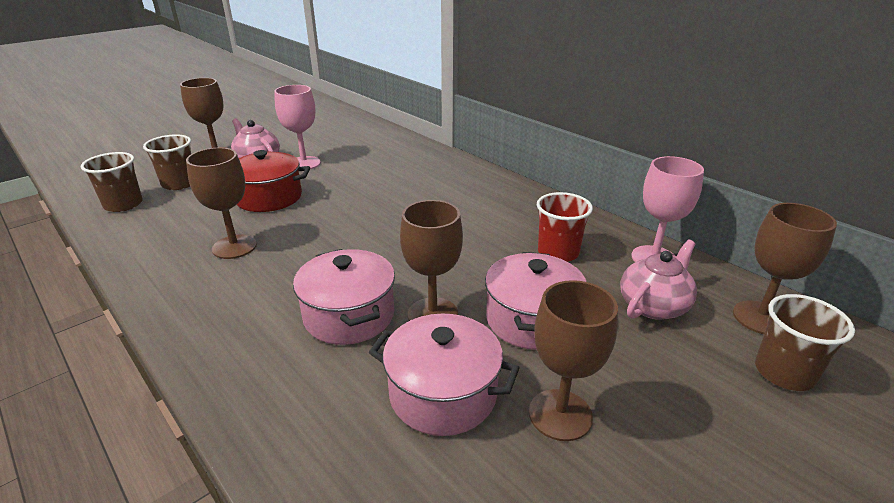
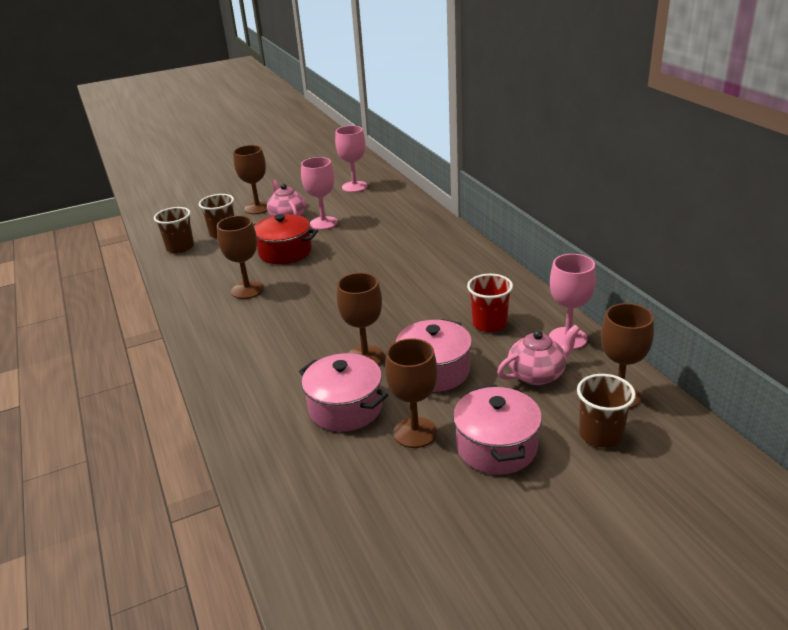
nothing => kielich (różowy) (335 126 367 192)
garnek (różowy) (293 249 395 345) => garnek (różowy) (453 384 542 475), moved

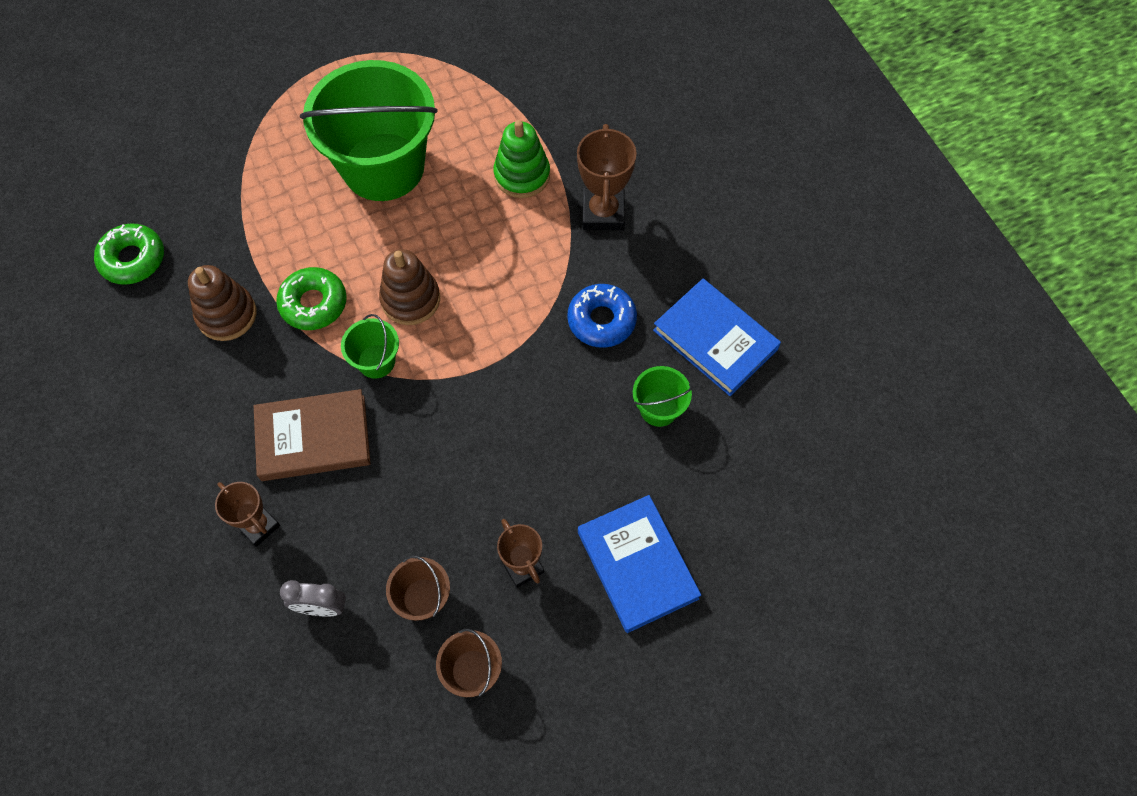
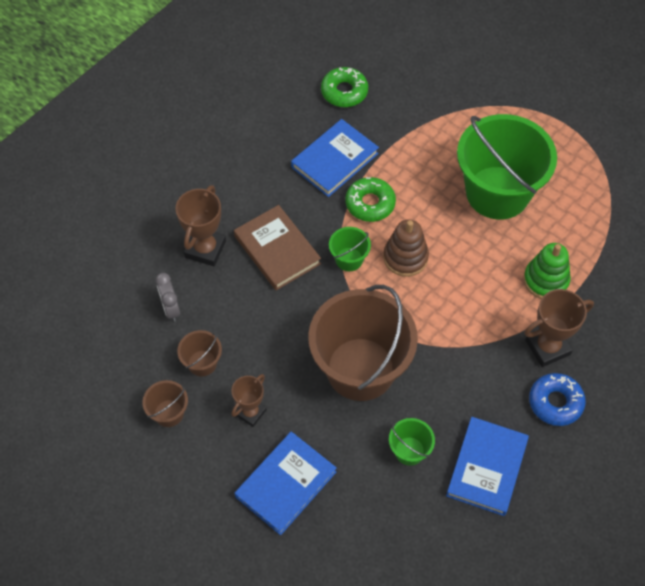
nothing => wiadro (brązowy) (309 285 418 401)
donut (niebieski) (567 284 637 348) => donut (niebieski) (529 373 586 426), moved
zabawka nakładanka (brązowy) (188 265 256 341) => książka (niebieski) (291 119 379 197)
puchar (brązowy) (215 482 280 547) => puchar (brązowy) (175 185 226 266), x1.50

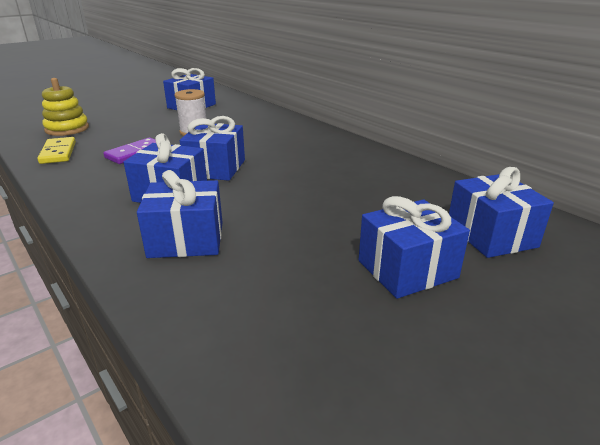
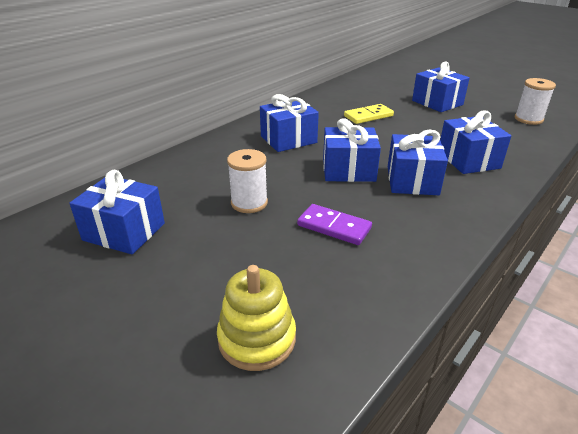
nothing => szpulka (biały) (514 78 556 125)
kostka domina (żółty) (37 137 76 164) => kostka domina (żółty) (344 104 394 124), moved
prezent (niebieski) (449 167 554 258) => prezent (niebieski) (260 94 319 152), moved

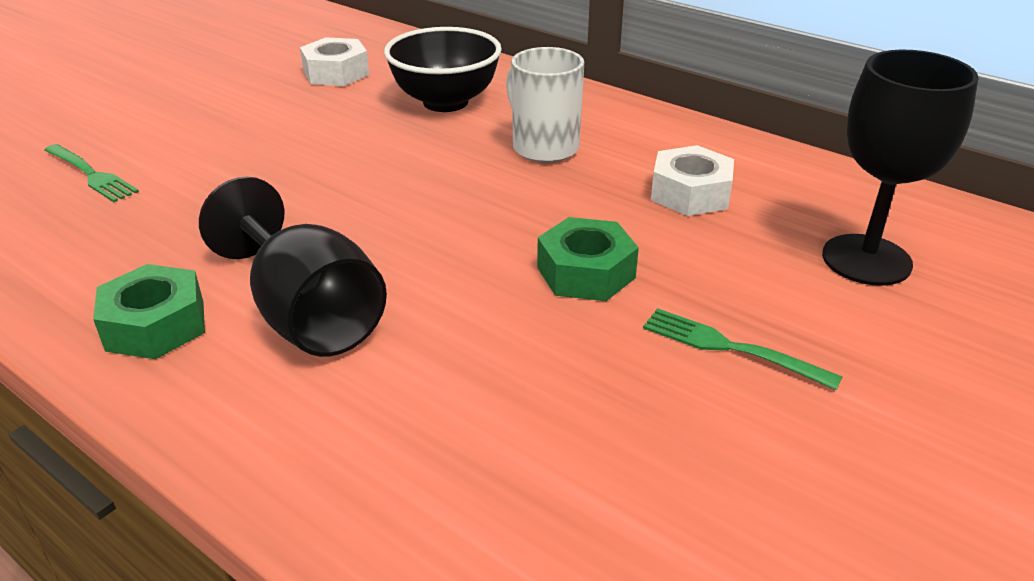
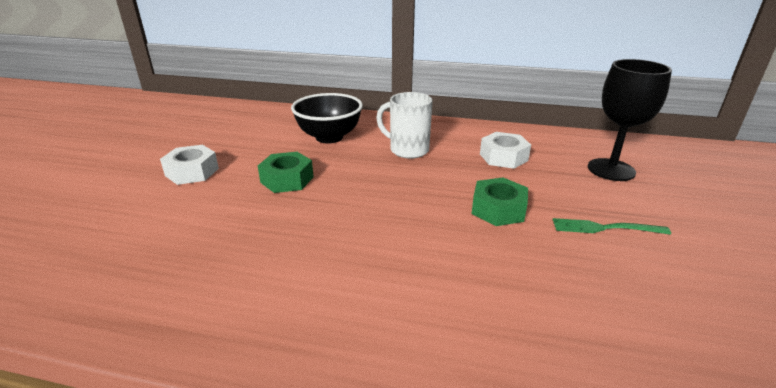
widelec (zielony) (44 144 139 202) => nothing
kielich (czarny) (199 177 387 357) => nothing
nakrętka (zielony) (93 264 205 359) => nakrętka (zielony) (258 152 314 193), moved
nakrętka (biały) (300 37 369 86) => nakrętka (biały) (160 145 219 185), moved

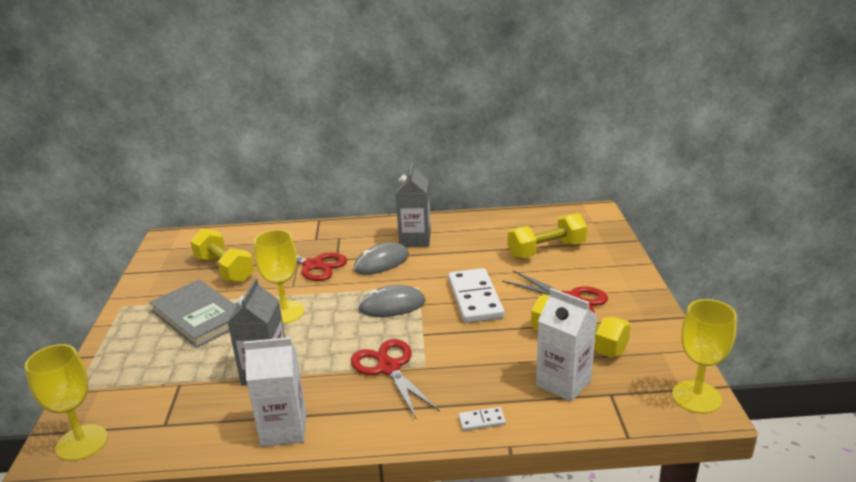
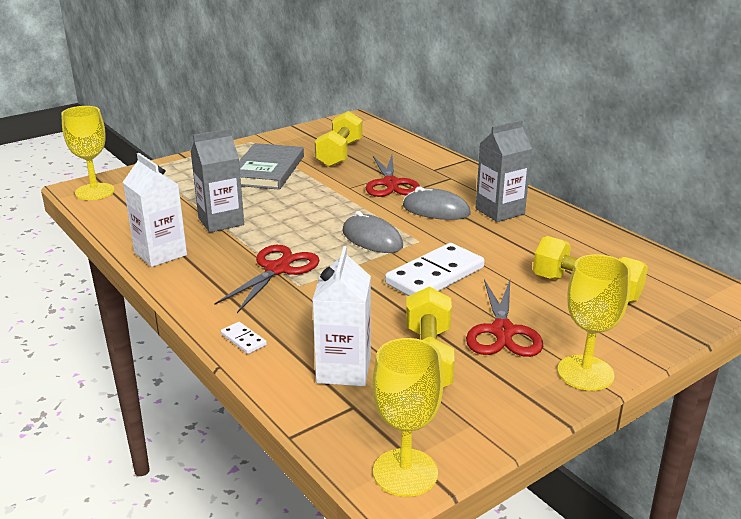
kielich (żółty) (254 230 305 324) => kielich (żółty) (557 254 631 391), moved

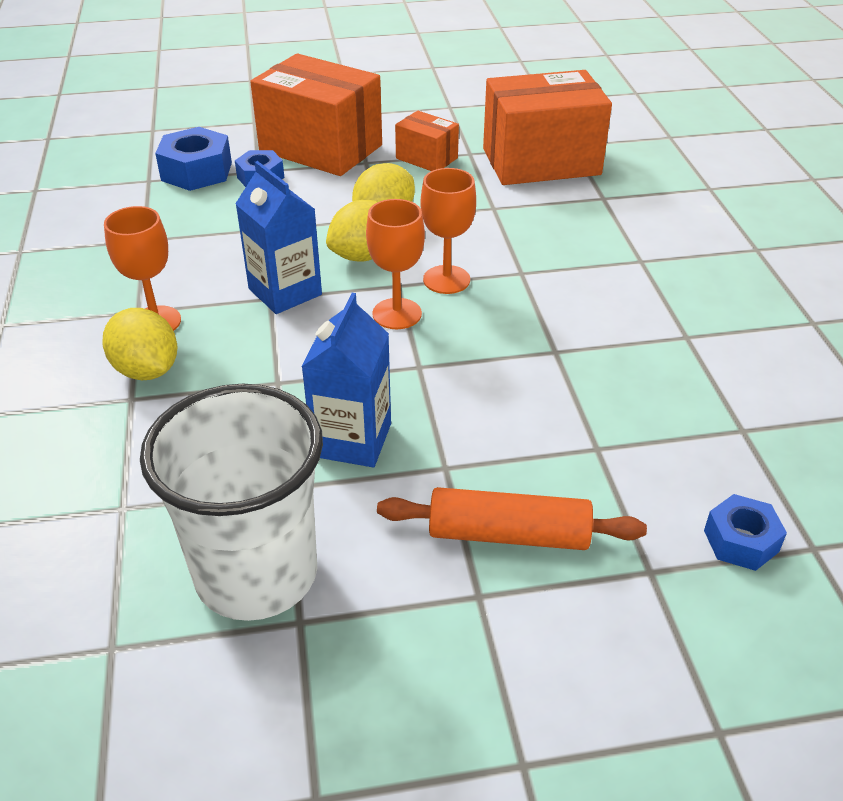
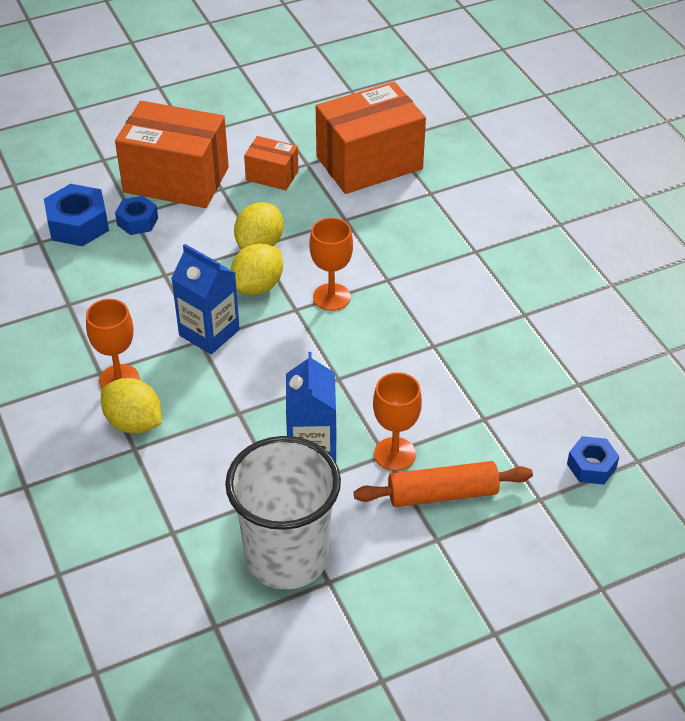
kielich (pomarańczowy) (366 199 425 329) => kielich (pomarańczowy) (373 372 422 471), moved

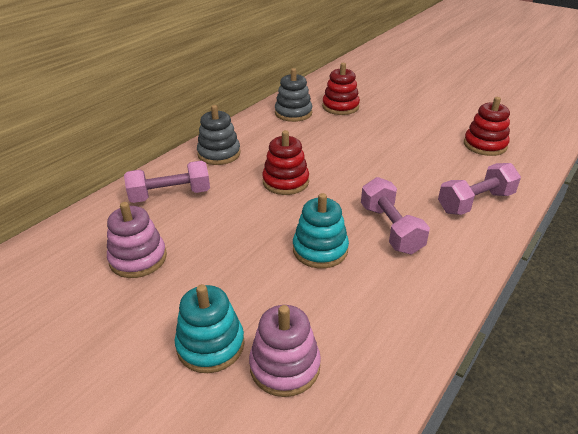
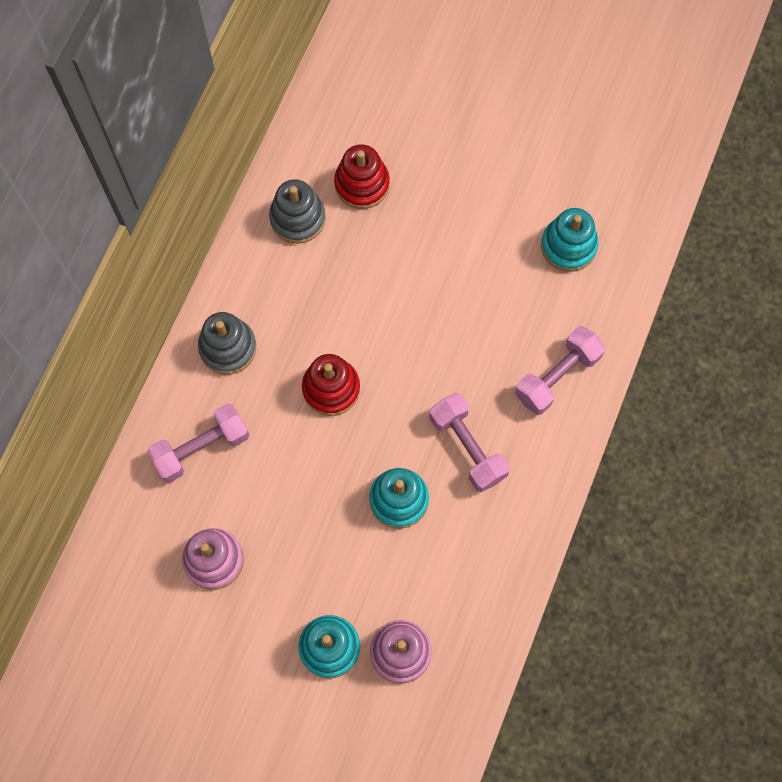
zabawka nakładanka (czerwony) (464 97 510 156) => zabawka nakładanka (turkusowy) (541 208 598 272)

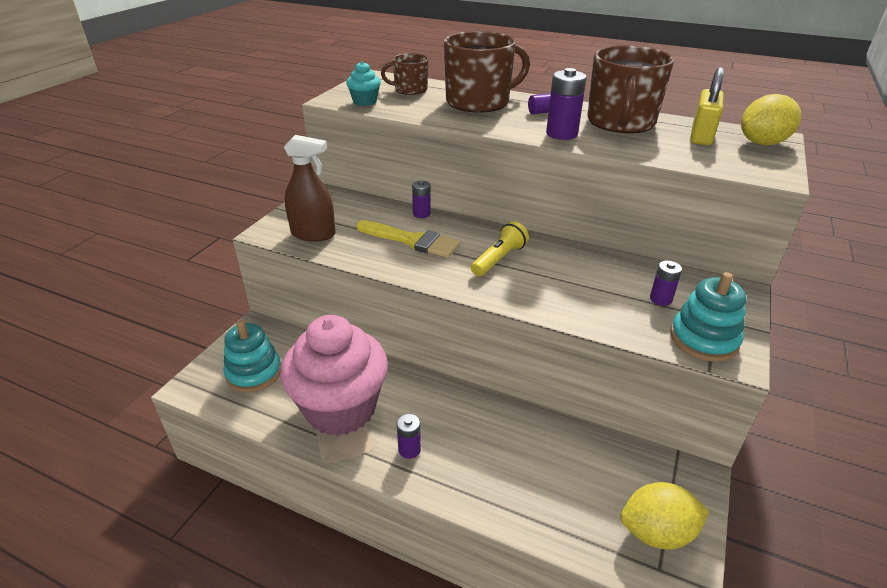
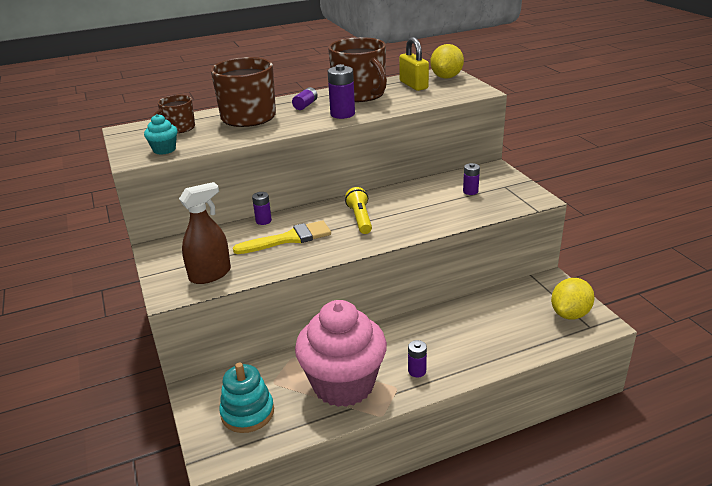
zabawka nakładanka (turkusowy) (670 272 747 362) => nothing

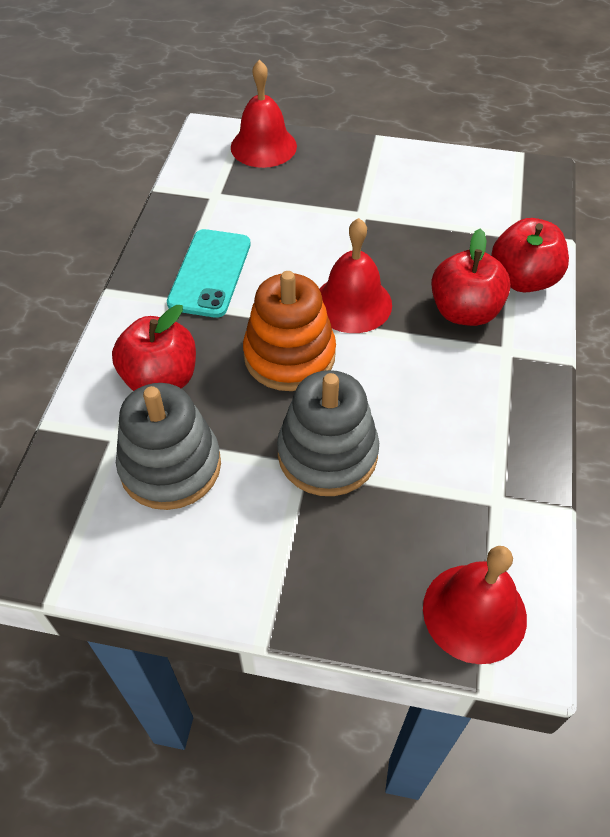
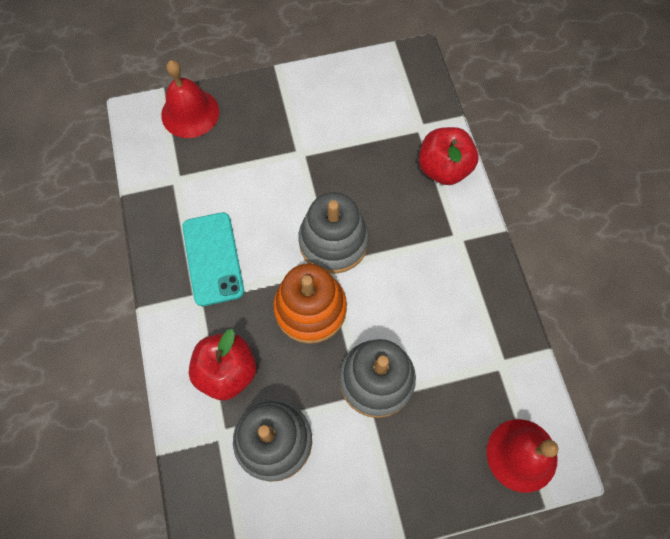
jabłko (czerwony) (431 229 511 326) => nothing
dzwonek (czerwony) (319 218 392 333) => zabawka nakładanka (szary) (298 192 369 274)

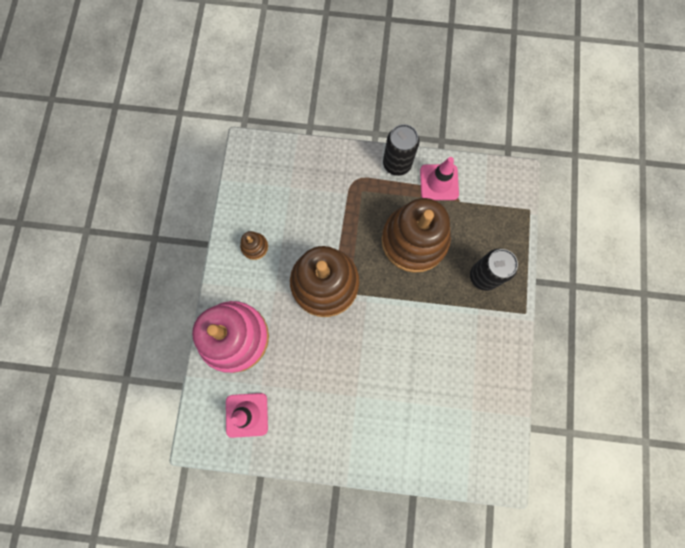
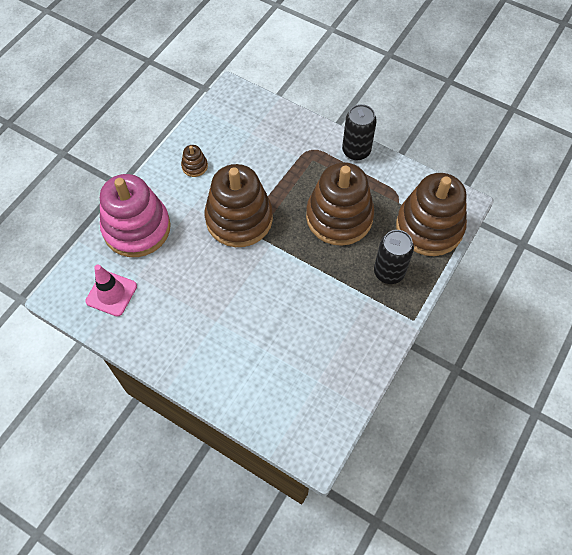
pachołek (różowy) (420 157 459 200) => nothing
nothing => zabawka nakładanka (brązowy) (396 173 467 256)

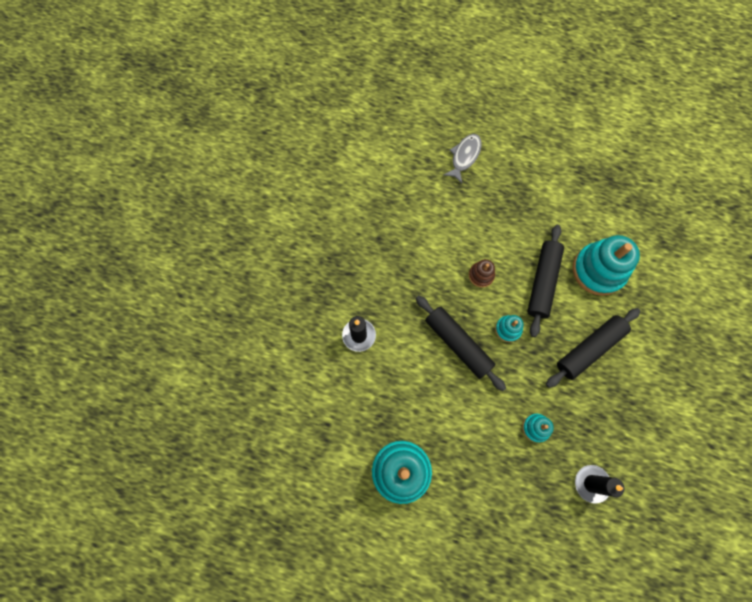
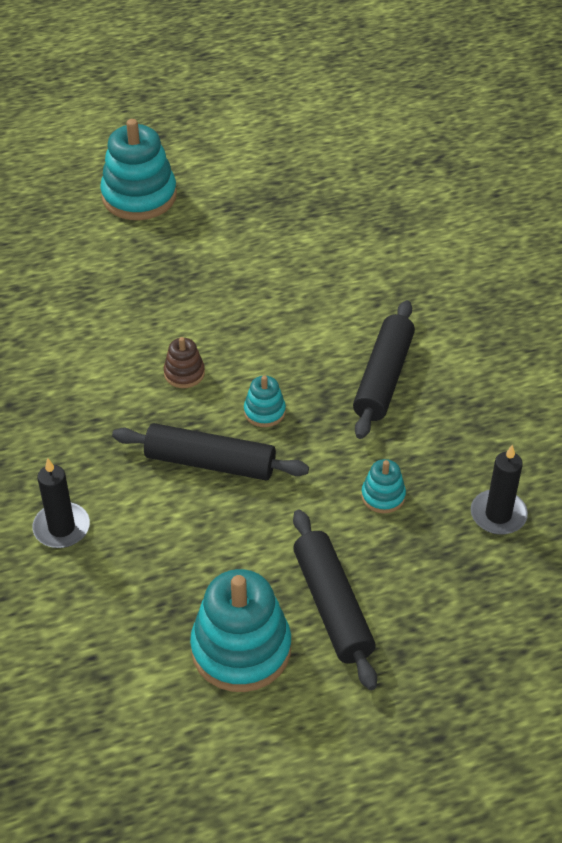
ryba (szary) (443 134 482 184) => nothing
wałek do ciasta (czarny) (527 225 564 337) => wałek do ciasta (czarny) (293 510 377 690), moved
zabawka nakładanka (turkusowy) (573 235 640 296) => zabawka nakładanka (turkusowy) (100 119 177 220), moved

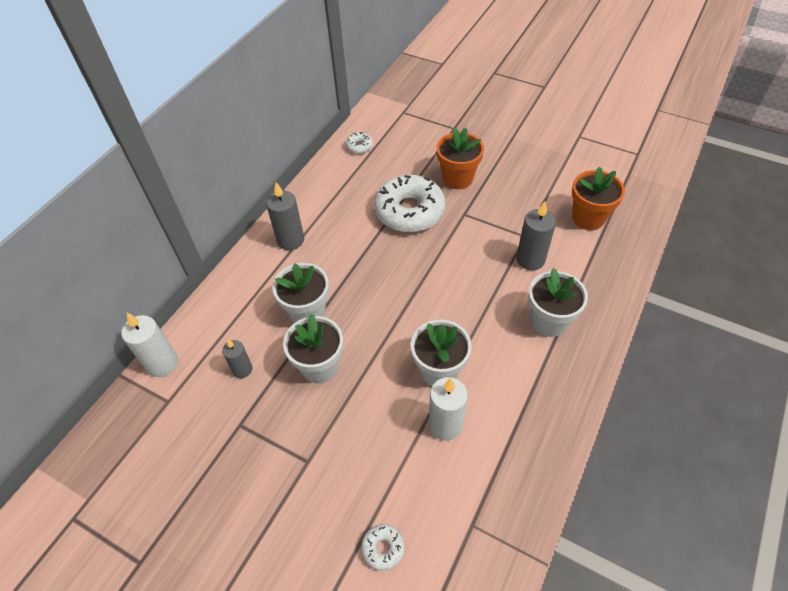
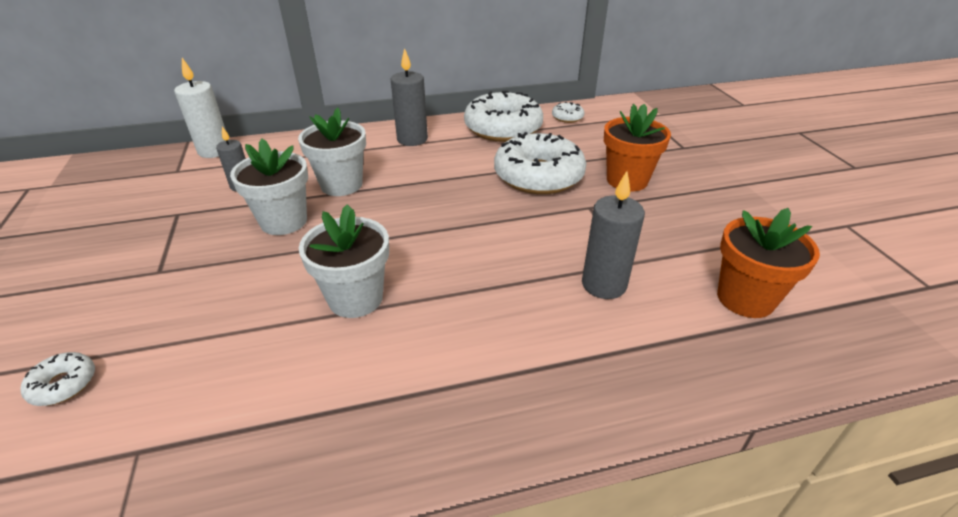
świeca (biały) (429 377 468 440) => nothing
doniczka (biały) (528 268 588 337) => nothing
nothing => donut (biały) (464 91 543 142)

